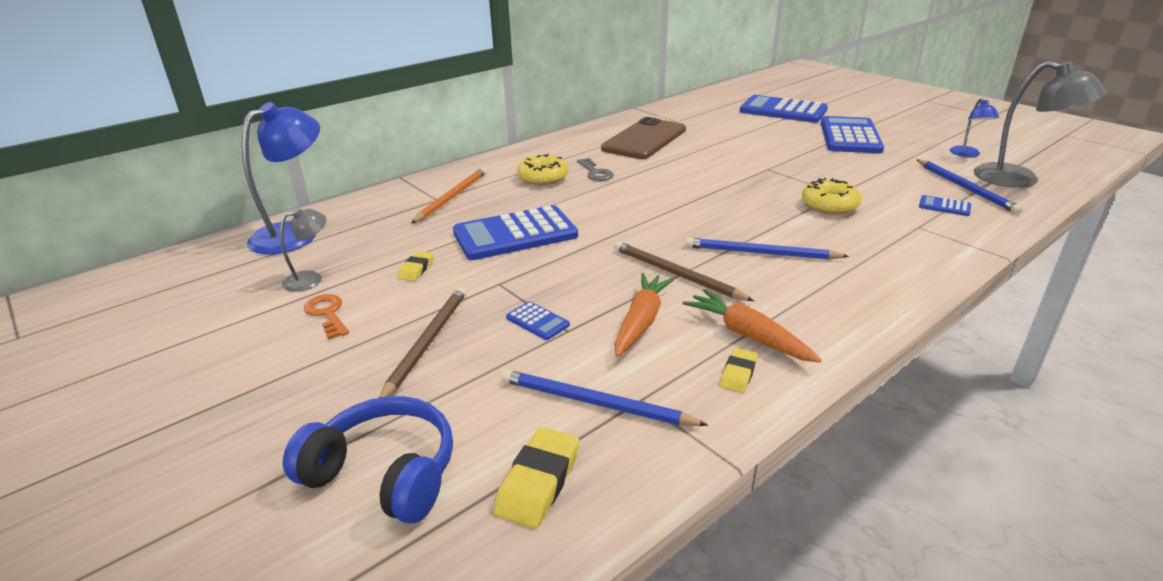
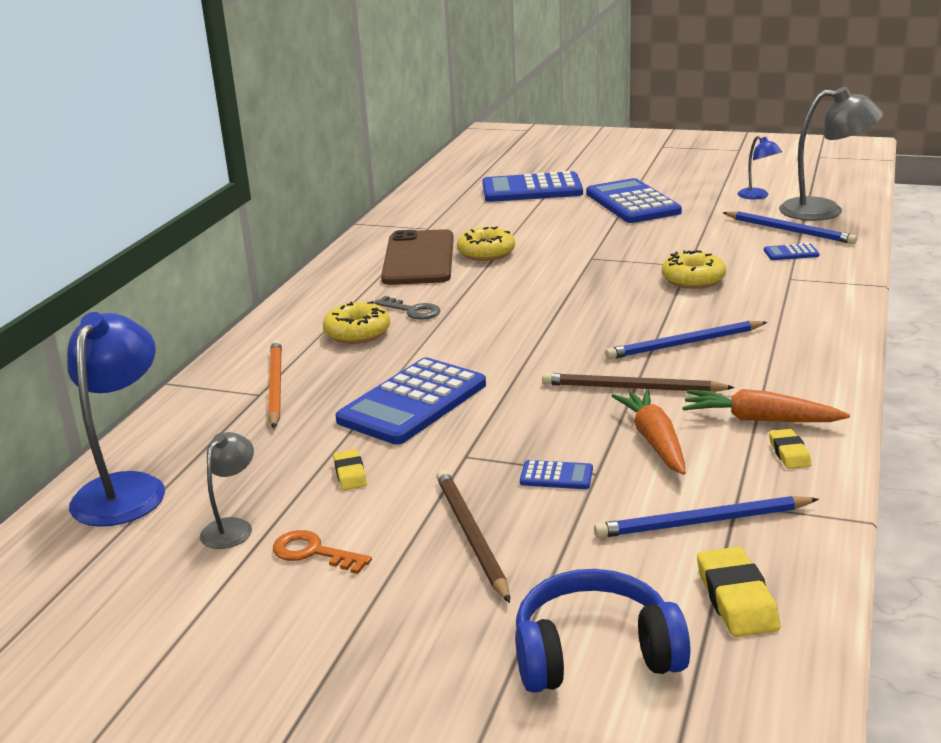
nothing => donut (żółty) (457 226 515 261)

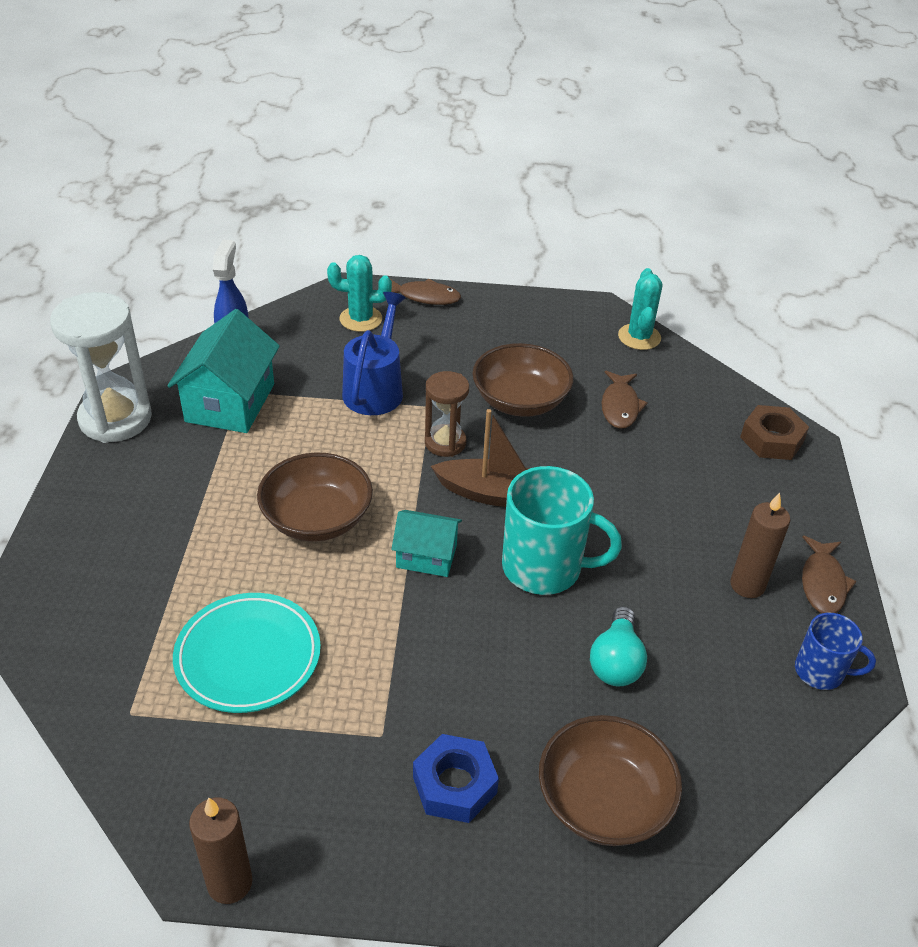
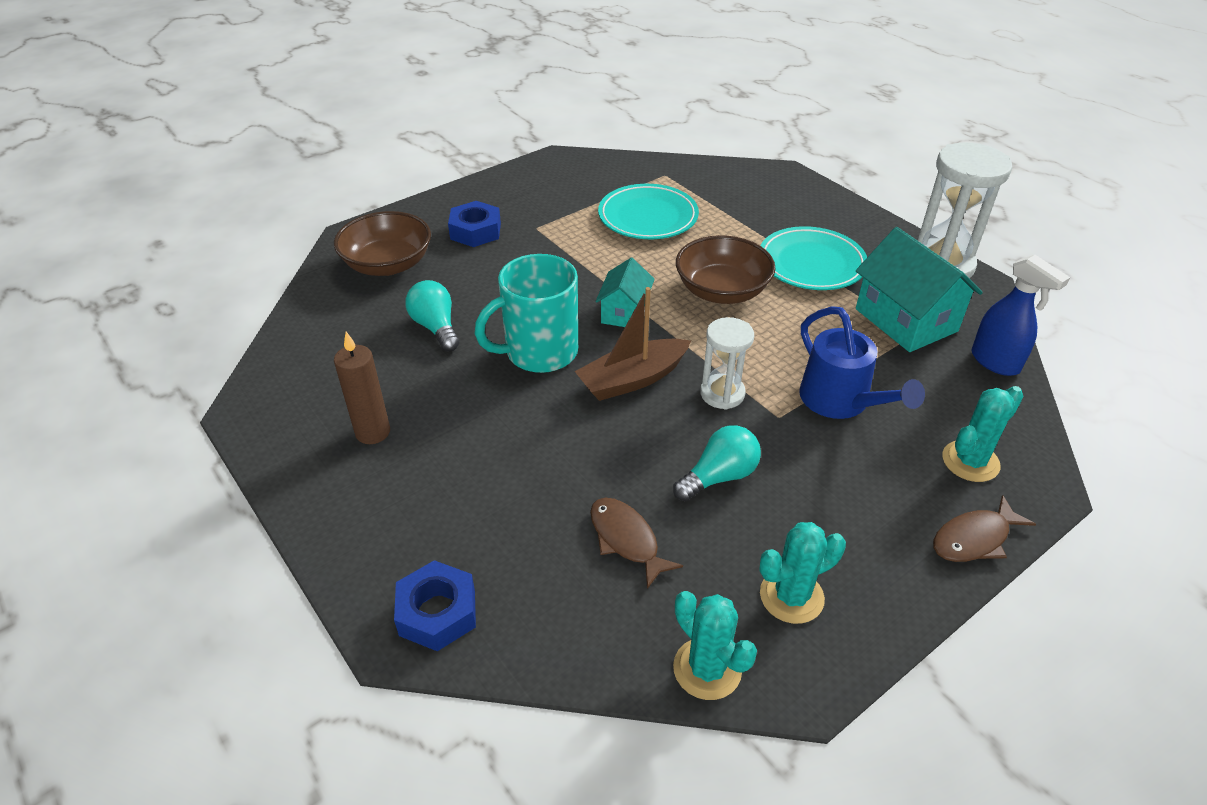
świeca (brązowy) (189 797 253 904) => nothing
kubek (niebieski) (795 613 876 690) => nothing
ryba (brązowy) (802 535 857 613) => nothing
nothing => kaktus (turkusowy) (759 522 846 624)
nothing => talerz (turkusowy) (761 226 867 290)
miska (brązowy) (472 343 574 417) => żarówka (turkusowy) (673 426 761 501)
klepsydra (brązowy) (425 371 469 457) => klepsydra (biały) (700 317 754 410)
nakrętka (brązowy) (740 405 809 460) => nakrętka (niebieski) (394 560 476 651)
domek (turkusowy) (391 510 462 577) => domek (turkusowy) (595 258 655 327), 45 degrees counterclockwise

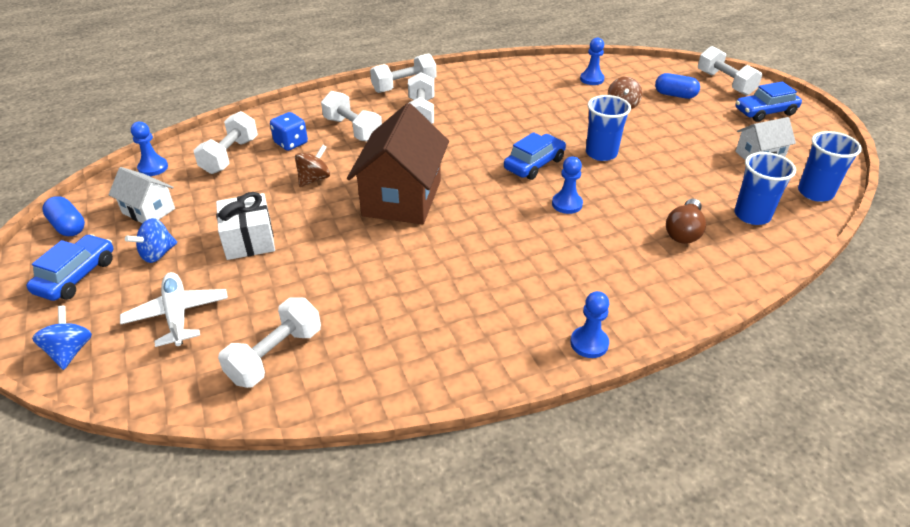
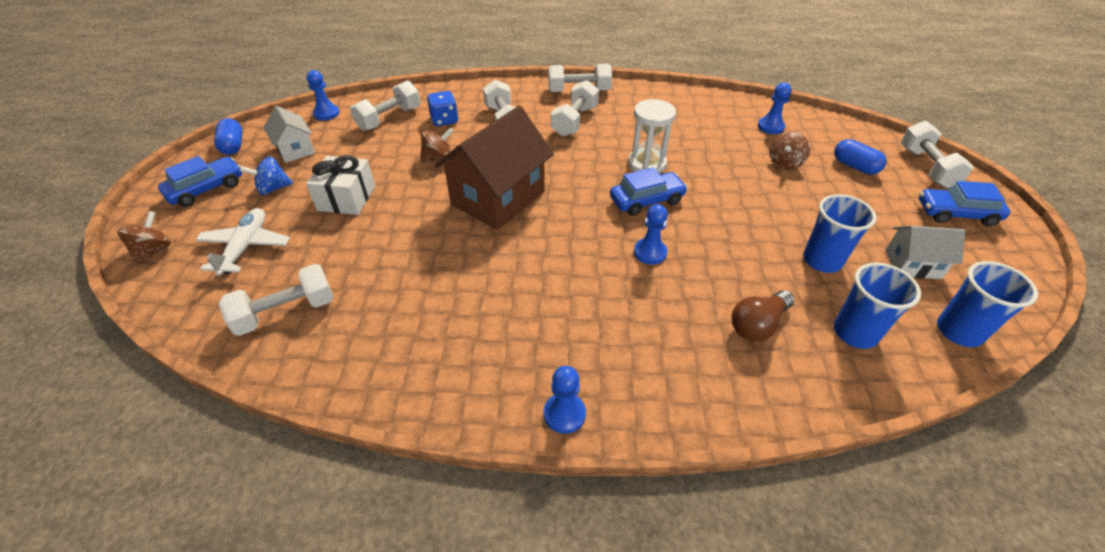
nothing => klepsydra (biały) (628 99 676 173)
szklanka (niebieski) (586 95 631 161) => szklanka (niebieski) (803 194 876 273), moved
bączek (niebieski) (32 306 92 370) => bączek (brązowy) (117 211 171 265)

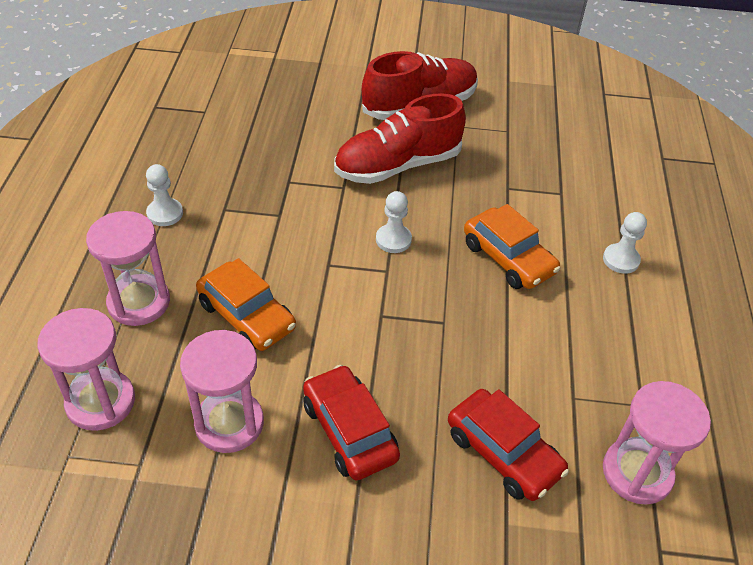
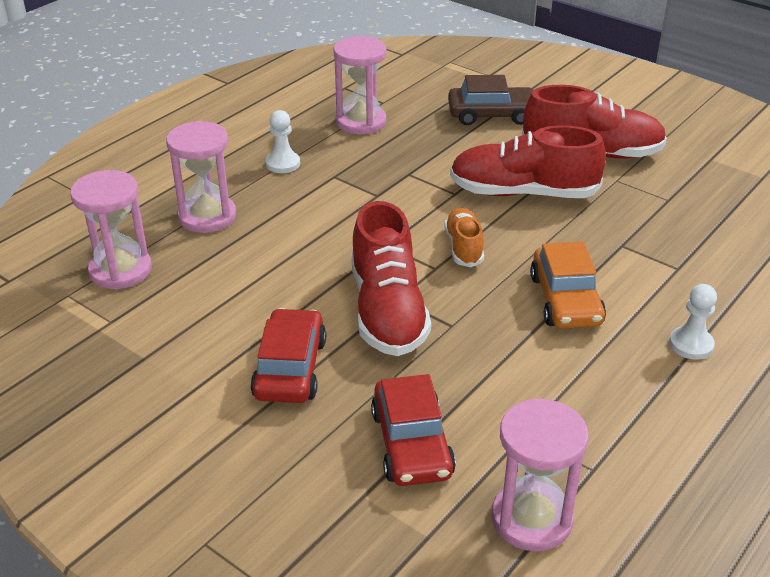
samochód (pomarańczowy) (196 258 296 351) => nothing
nothing => but (czerwony) (351 201 431 356)
nothing => samochód (brązowy) (448 75 533 125)
klepsydra (różowy) (180 330 264 453) => klepsydra (różowy) (333 36 386 134), moved
pionek (biały) (376 191 412 253) => but (pomarańczowy) (444 207 484 267)

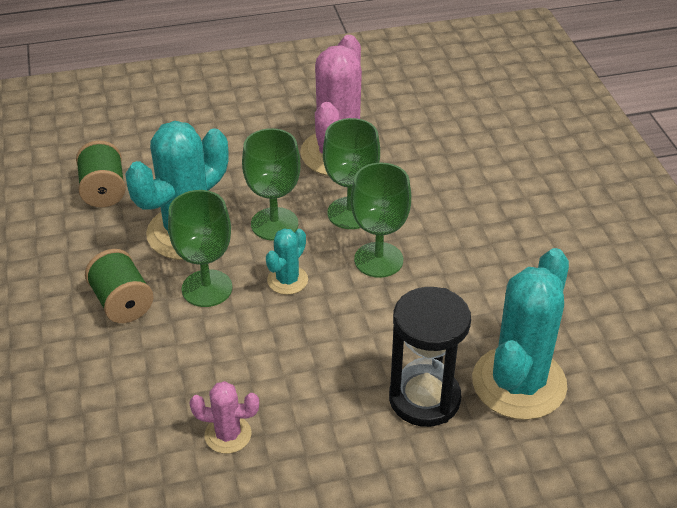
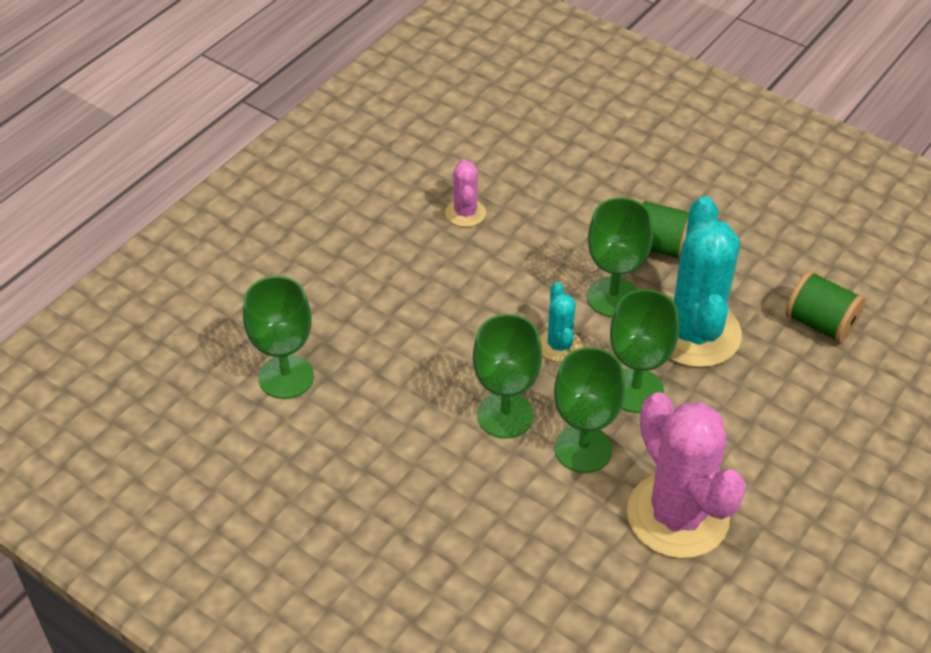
klepsydra (czarny) (389 287 471 427) => nothing
kaktus (turkusowy) (472 248 569 420) => kielich (zielony) (243 276 314 399)
kaktus (różowy) (190 381 259 454) => kaktus (różowy) (445 159 486 227), 60 degrees counterclockwise

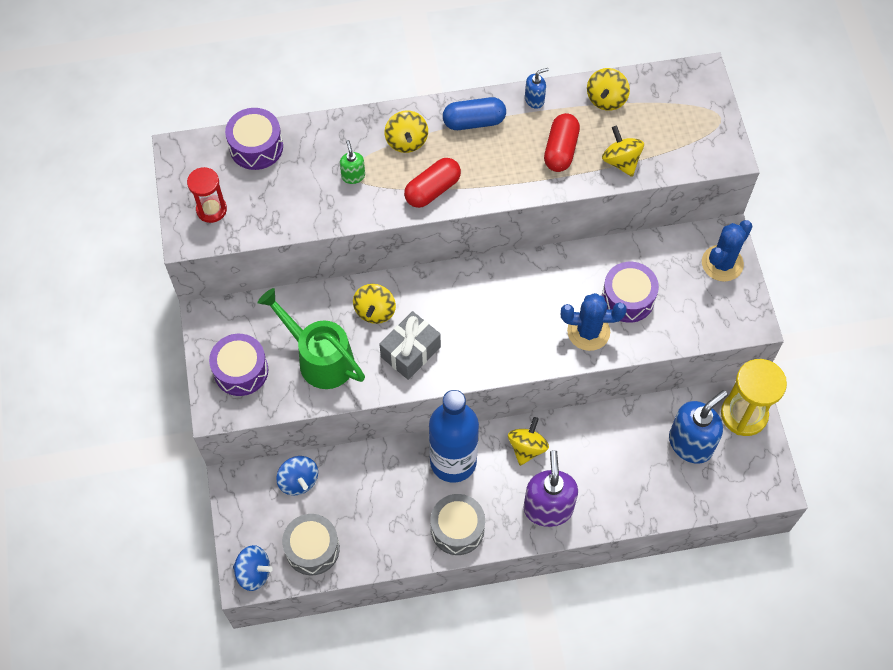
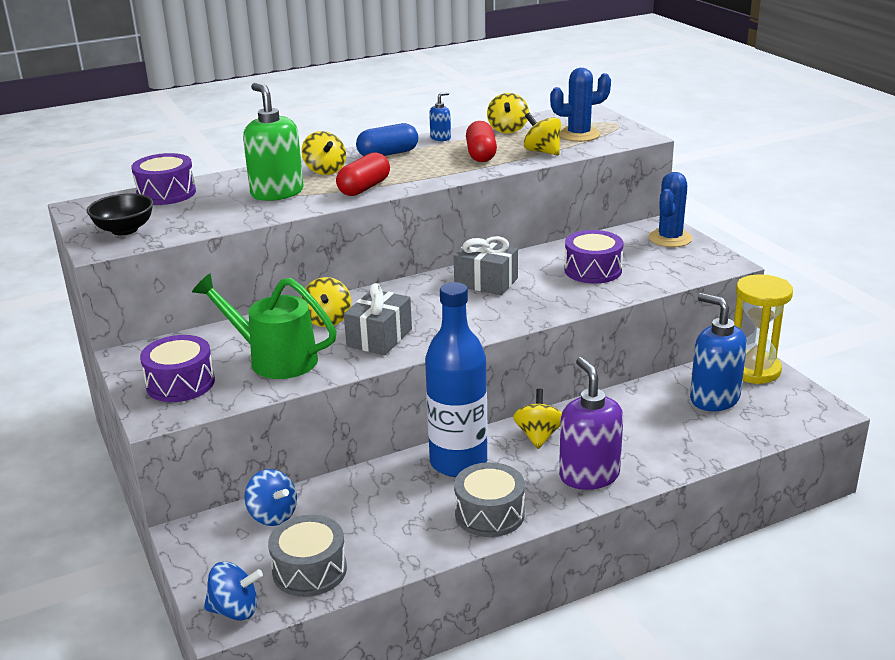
nothing => prezent (szary) (454 236 518 295)
kaktus (niebieski) (561 293 627 351) => kaktus (niebieski) (550 68 611 142), moved
klepsydra (czerwony) (187 167 227 223) => miska (czarny) (87 193 153 235)
dozownik mydła (niebieski) (669 390 728 464) => dozownik mydła (niebieski) (690 293 747 411), 75 degrees counterclockwise
dozownik mydła (zielony) (340 140 365 184) => dozownik mydła (zielony) (243 83 303 201), x2.11

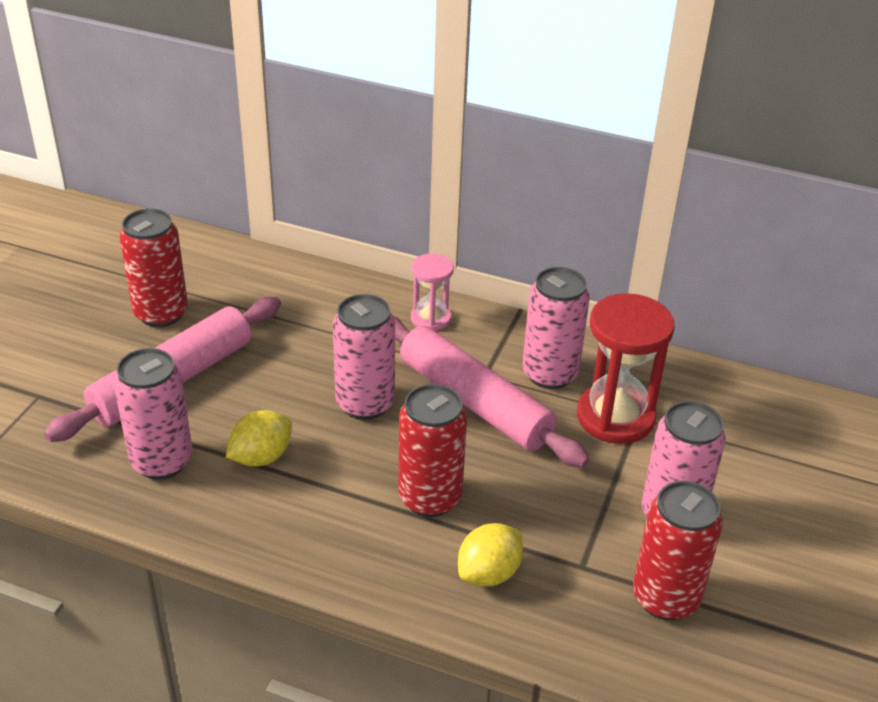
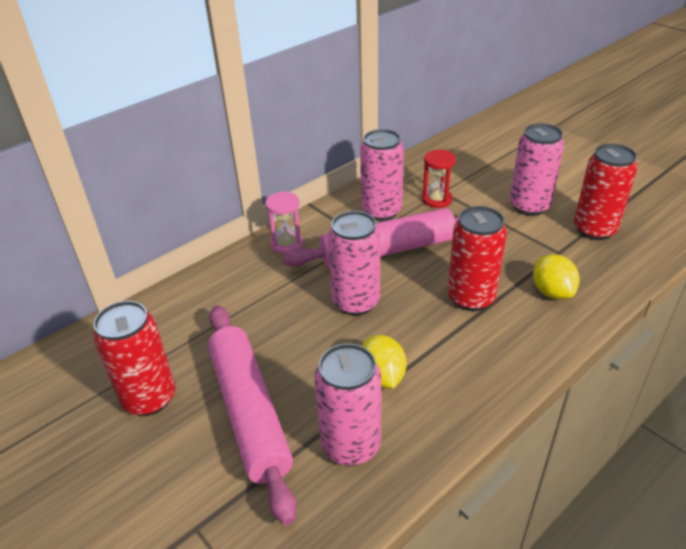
klepsydra (czerwony) (577 293 675 444) => klepsydra (czerwony) (422 150 456 208), x0.57

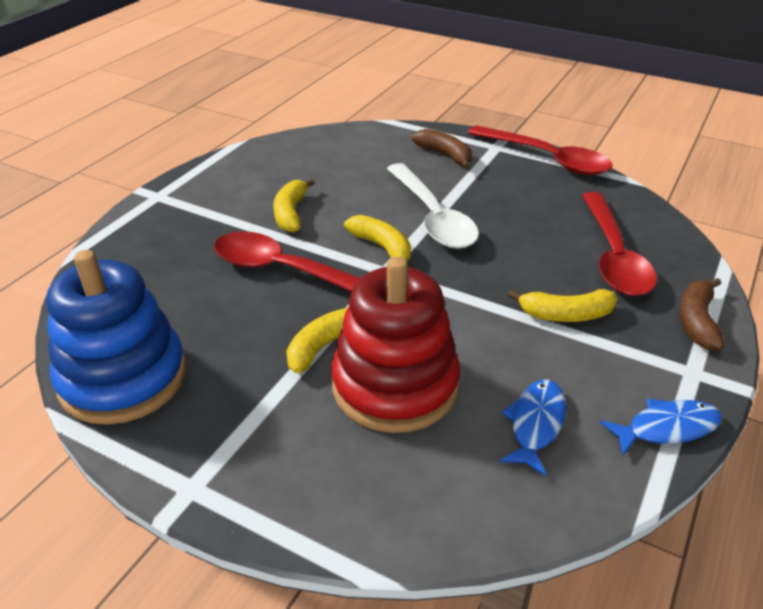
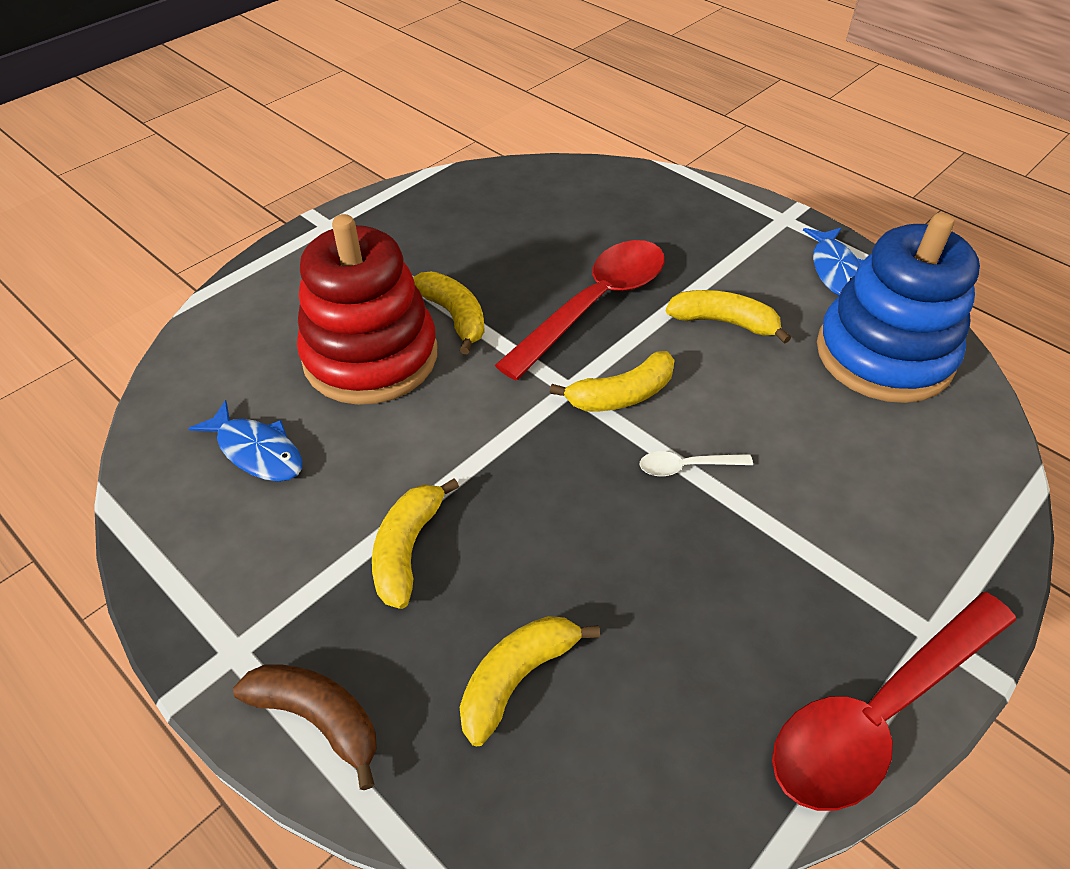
banan (brązowy) (412 129 472 169) => nothing
zabawka nakładanka (niebieski) (46 250 186 425) => zabawka nakładanka (niebieski) (817 213 980 403), moved
ryba (niebieski) (600 399 722 456) => ryba (niebieski) (803 228 864 295), moved
łyżka (czerwony) (582 192 657 296) => banan (żółty) (460 616 600 746)
łyżka (biały) (387 163 479 249) => łyżka (biały) (640 451 753 476), x0.42

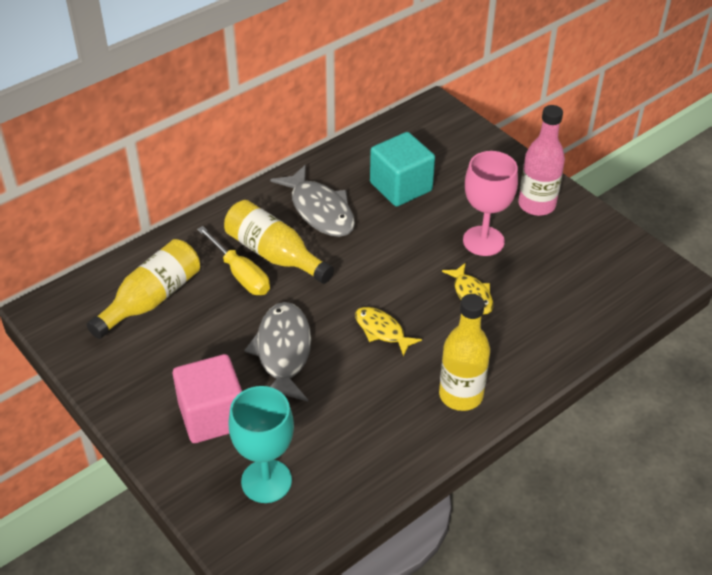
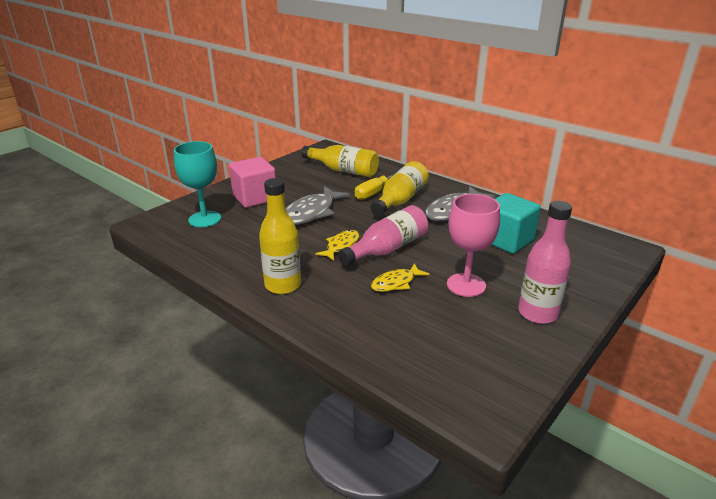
nothing => butelka (różowy) (338 205 428 266)
ryba (szary) (244 302 311 401) => ryba (szary) (286 186 350 225), 135 degrees clockwise

